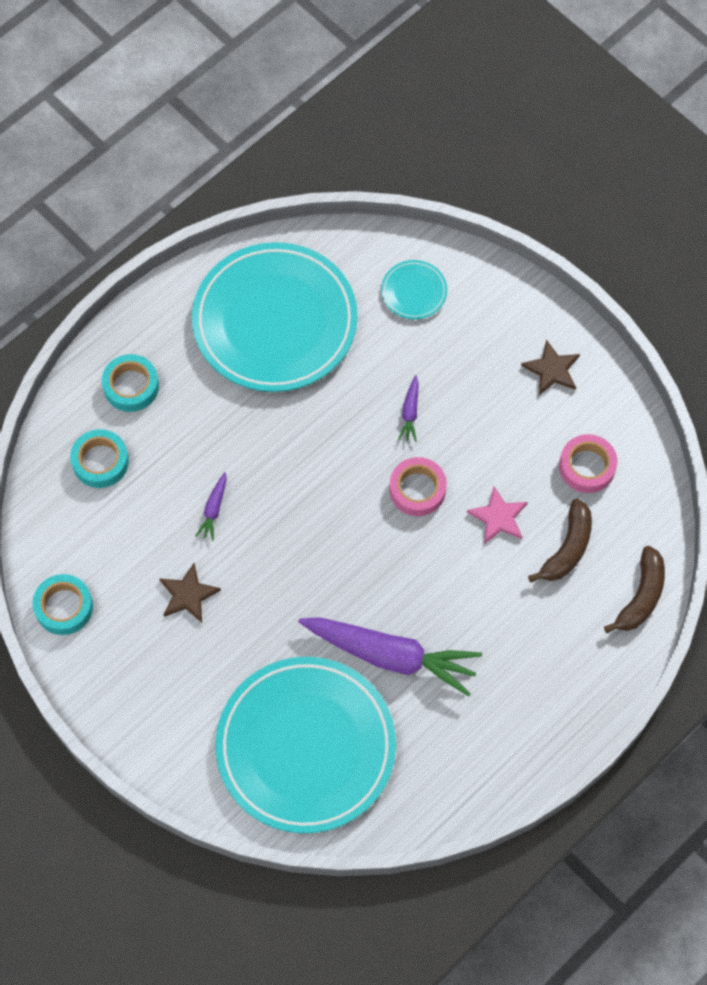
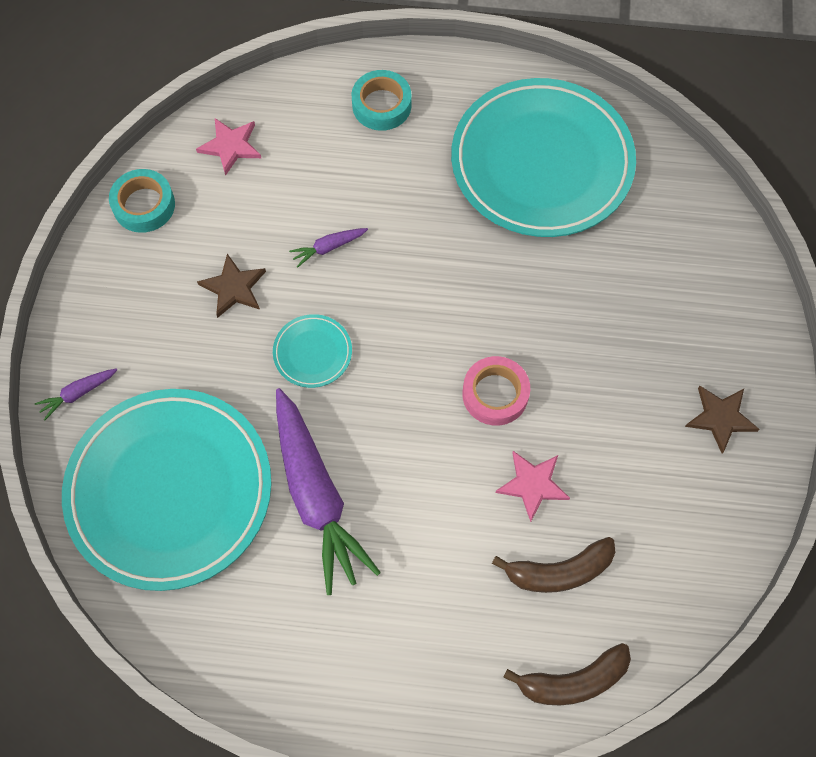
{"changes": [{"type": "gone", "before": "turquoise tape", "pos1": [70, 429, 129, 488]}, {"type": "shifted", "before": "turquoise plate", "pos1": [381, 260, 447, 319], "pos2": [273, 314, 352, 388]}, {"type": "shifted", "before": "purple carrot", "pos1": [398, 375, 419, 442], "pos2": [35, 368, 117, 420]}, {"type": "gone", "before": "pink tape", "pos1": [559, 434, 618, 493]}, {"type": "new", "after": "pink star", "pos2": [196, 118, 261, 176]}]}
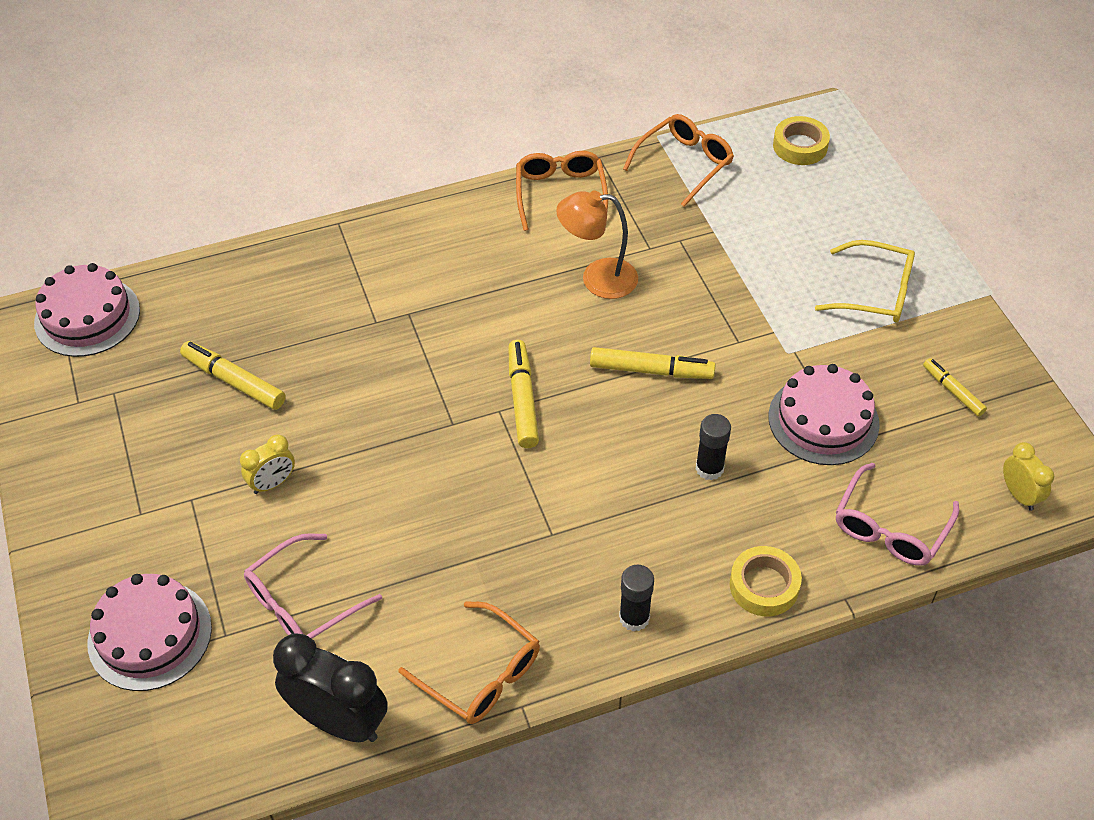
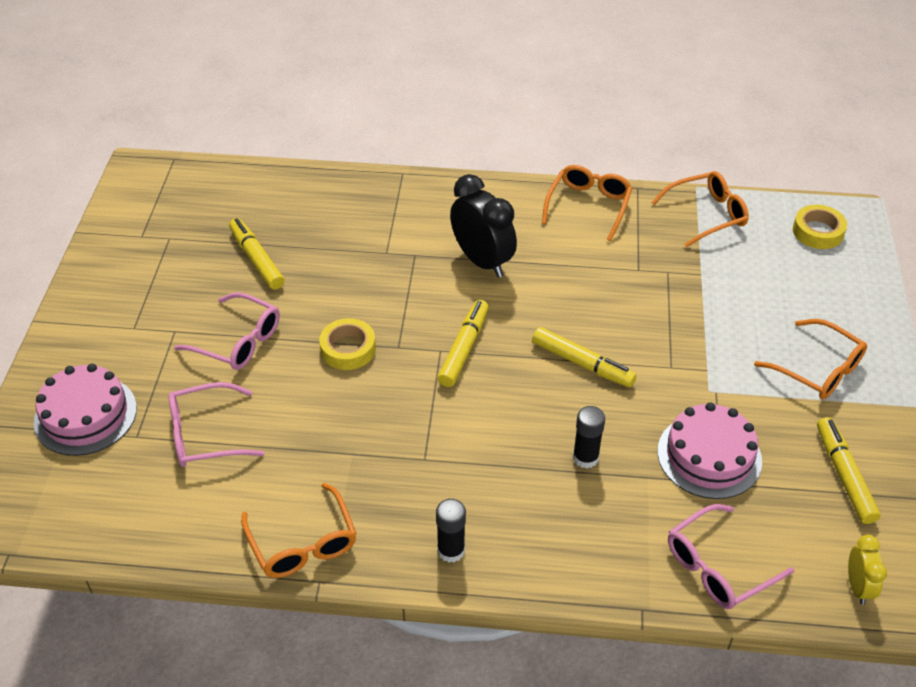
{"changes": [{"type": "gone", "before": "pink cake", "pos1": [34, 263, 140, 357]}, {"type": "swapped", "before": "yellow clock", "after": "pink glasses", "pos1": [240, 434, 295, 494], "pos2": [174, 292, 280, 370]}, {"type": "shifted", "before": "black clock", "pos1": [273, 634, 388, 742], "pos2": [450, 174, 517, 278]}, {"type": "gone", "before": "orange lamp", "pos1": [556, 191, 638, 299]}, {"type": "shifted", "before": "yellow tape", "pos1": [730, 546, 802, 616], "pos2": [319, 318, 376, 370]}, {"type": "repainted", "before": "yellow glasses", "after": "orange glasses", "pos1": [815, 240, 915, 322], "pos2": [754, 319, 867, 399]}, {"type": "scaled", "before": "yellow marker", "pos1": [923, 358, 987, 417], "pos2": [817, 417, 881, 524], "scale": 1.6}]}
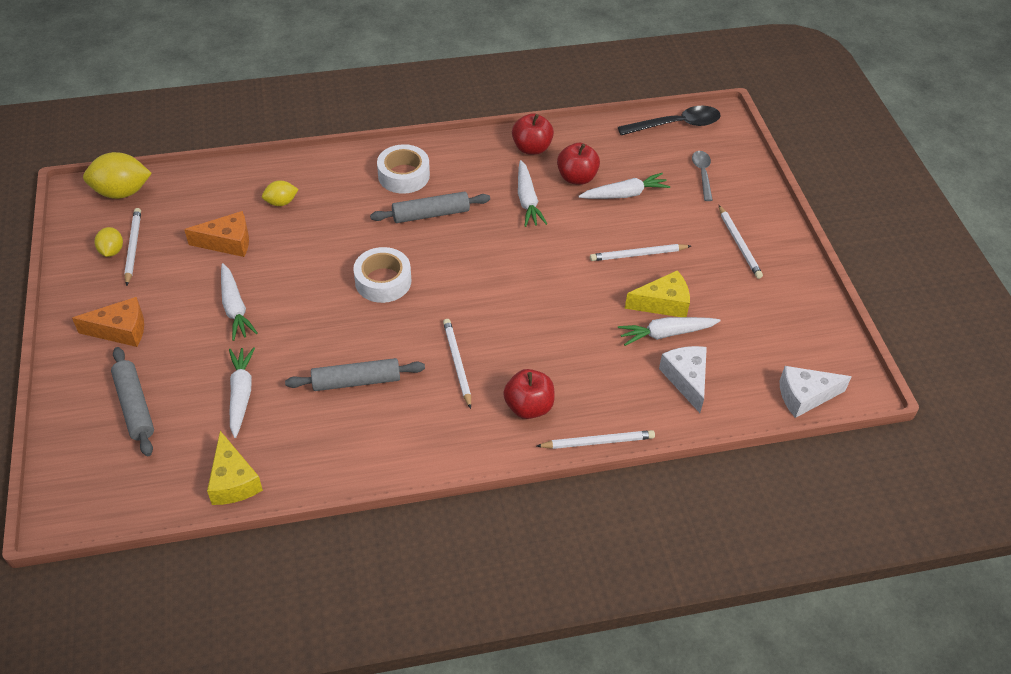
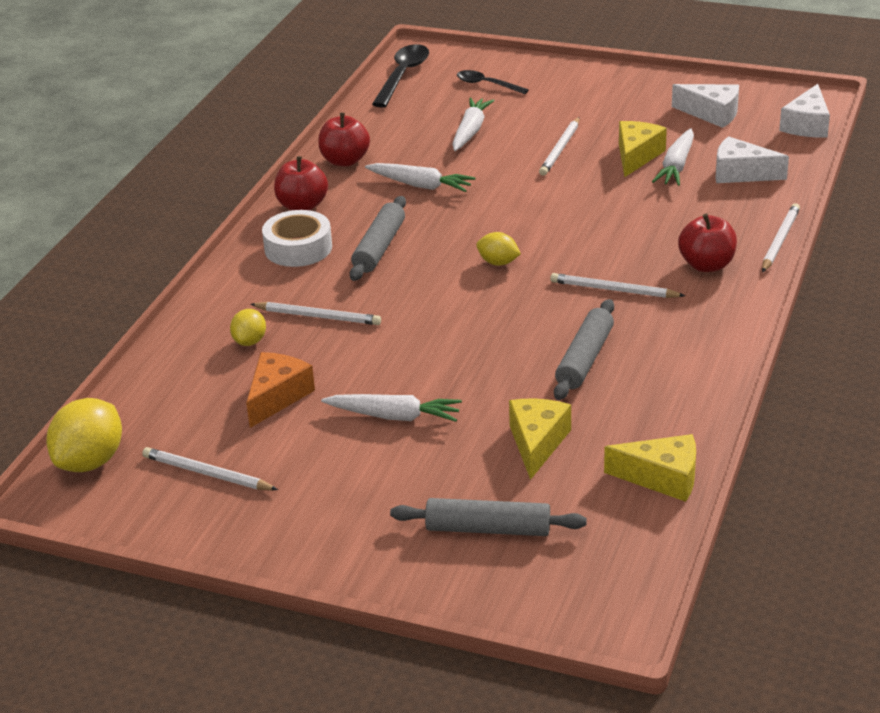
{"changes": [{"type": "gone", "before": "orange cheese", "pos1": [72, 297, 144, 347]}, {"type": "shifted", "before": "yellow lemon", "pos1": [95, 227, 123, 257], "pos2": [476, 232, 521, 266]}, {"type": "swapped", "before": "white carrot", "after": "yellow cheese", "pos1": [229, 347, 255, 438], "pos2": [509, 398, 571, 480]}, {"type": "gone", "before": "white tape", "pos1": [353, 247, 411, 303]}, {"type": "shifted", "before": "red apple", "pos1": [557, 143, 600, 185], "pos2": [274, 156, 328, 211]}, {"type": "repainted", "before": "grey spoon", "after": "black spoon", "pos1": [692, 151, 713, 201], "pos2": [457, 70, 529, 94]}, {"type": "shifted", "before": "white pencil", "pos1": [719, 205, 763, 279], "pos2": [250, 302, 381, 325]}, {"type": "new", "after": "white cheese", "pos2": [672, 84, 739, 128]}]}
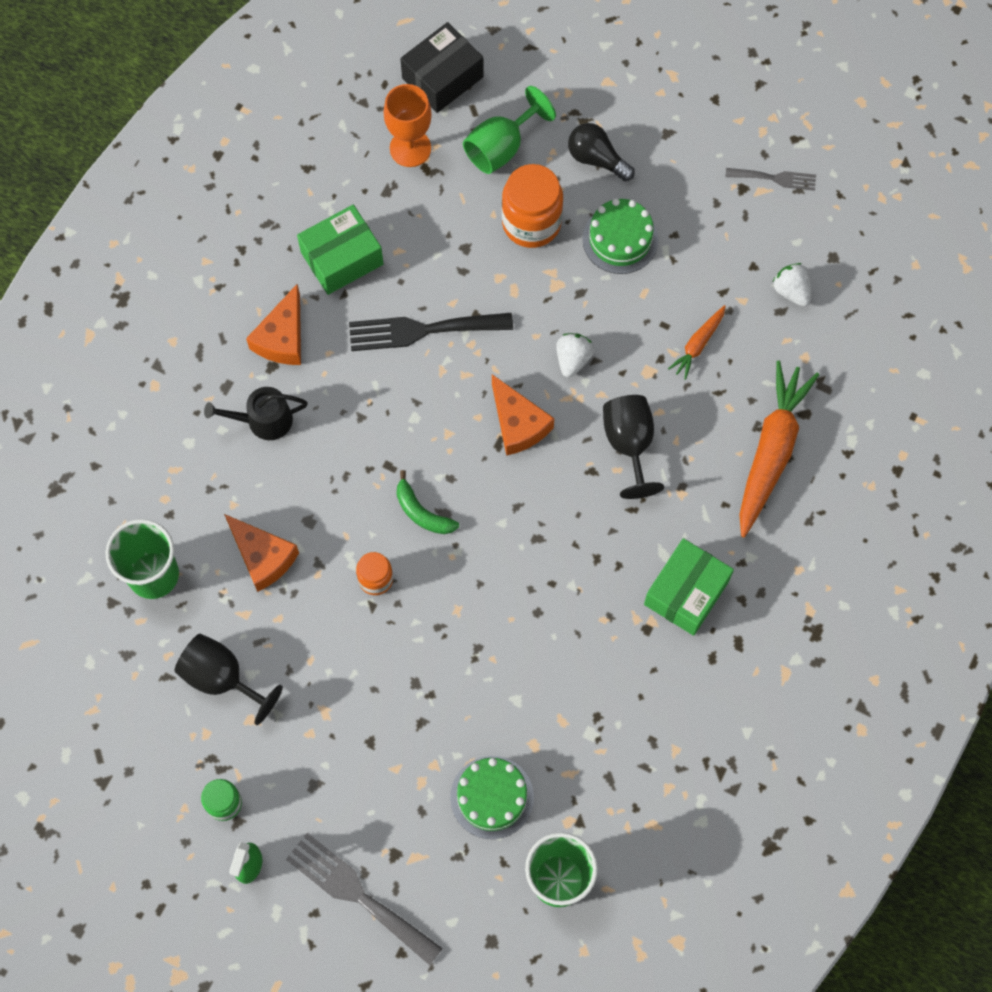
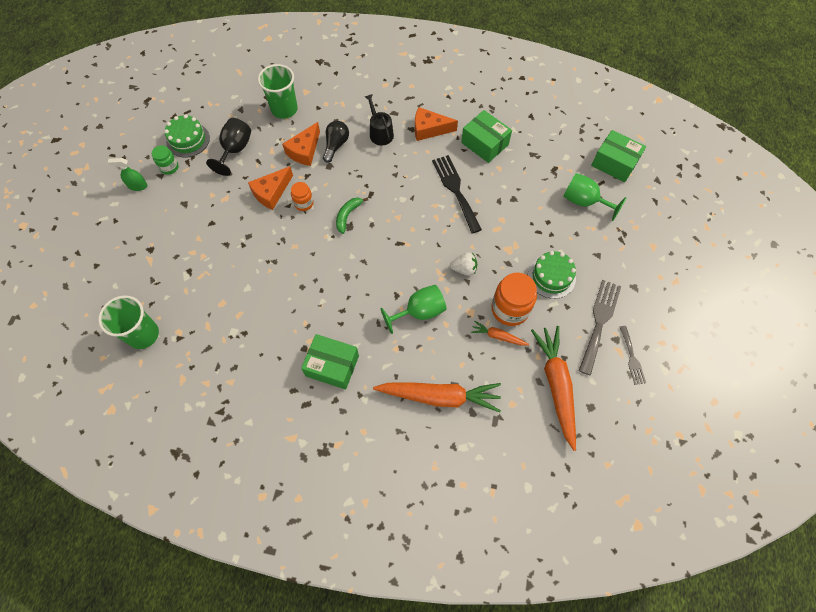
{"changes": [{"type": "shifted", "before": "grey fork", "pos1": [286, 833, 443, 965], "pos2": [579, 280, 621, 375]}, {"type": "gone", "before": "orange goblet", "pos1": [384, 84, 432, 167]}, {"type": "repainted", "before": "black box", "after": "green box", "pos1": [400, 22, 484, 113], "pos2": [591, 130, 646, 182]}, {"type": "shifted", "before": "green cake", "pos1": [450, 756, 534, 839], "pos2": [164, 114, 210, 158]}, {"type": "shifted", "before": "orange cheese", "pos1": [492, 374, 555, 456], "pos2": [248, 166, 293, 210]}, {"type": "shifted", "before": "orange jar", "pos1": [502, 164, 563, 248], "pos2": [491, 273, 537, 326]}, {"type": "shifted", "before": "black light bulb", "pos1": [568, 123, 635, 181], "pos2": [323, 121, 349, 163]}, {"type": "repainted", "before": "black goblet", "after": "green goblet", "pos1": [603, 395, 664, 499], "pos2": [380, 285, 447, 334]}, {"type": "swapped", "before": "white strawberry", "after": "orange carrot", "pos1": [773, 263, 811, 306], "pos2": [531, 326, 576, 451]}]}
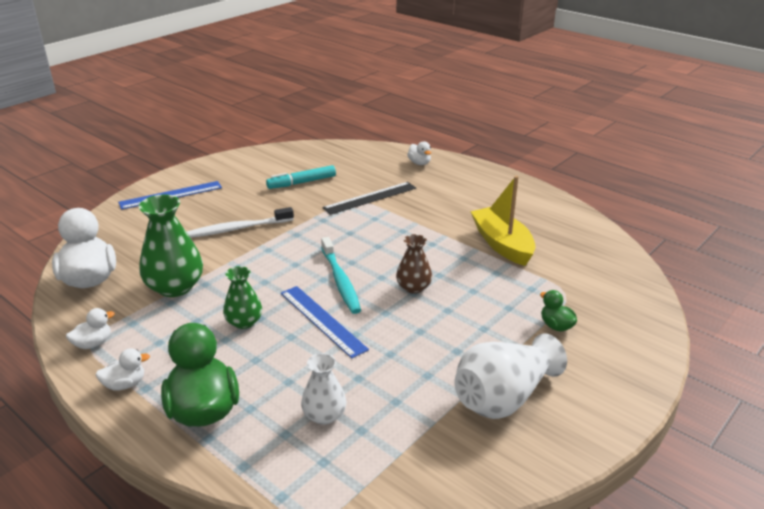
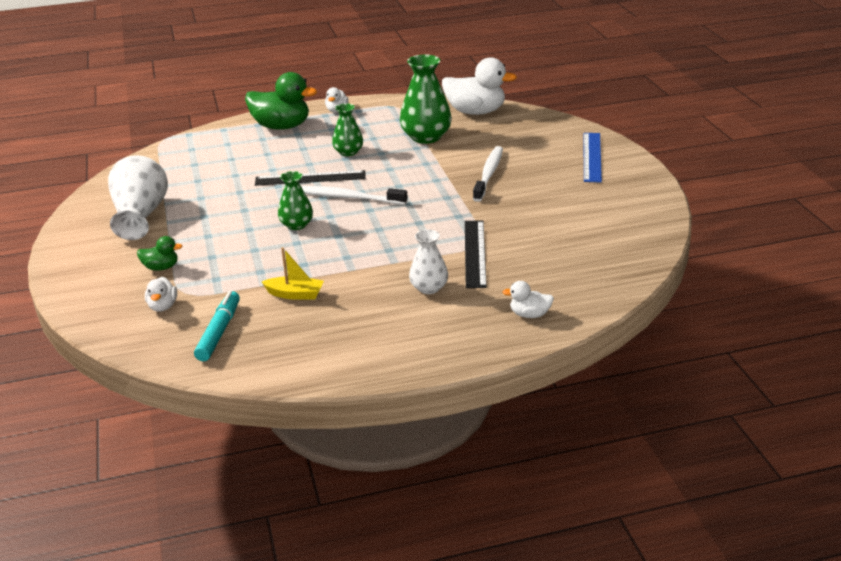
{"changes": [{"type": "shifted", "before": "white duck", "pos1": [66, 308, 115, 349], "pos2": [145, 277, 177, 312]}, {"type": "shifted", "before": "turquoise marker", "pos1": [266, 165, 336, 189], "pos2": [194, 291, 240, 361]}, {"type": "repainted", "before": "blue ruler", "after": "black ruler", "pos1": [281, 286, 369, 359], "pos2": [255, 170, 366, 186]}, {"type": "shifted", "before": "white vase", "pos1": [301, 353, 347, 425], "pos2": [409, 230, 448, 294]}, {"type": "repainted", "before": "turquoise toothbrush", "after": "white toothbrush", "pos1": [321, 237, 361, 314], "pos2": [301, 186, 408, 205]}, {"type": "repainted", "before": "brown vase", "after": "green vase", "pos1": [396, 234, 432, 294], "pos2": [278, 171, 313, 230]}, {"type": "scaled", "before": "yellow boat", "pos1": [470, 176, 536, 266], "pos2": [262, 247, 324, 300], "scale": 0.56}]}
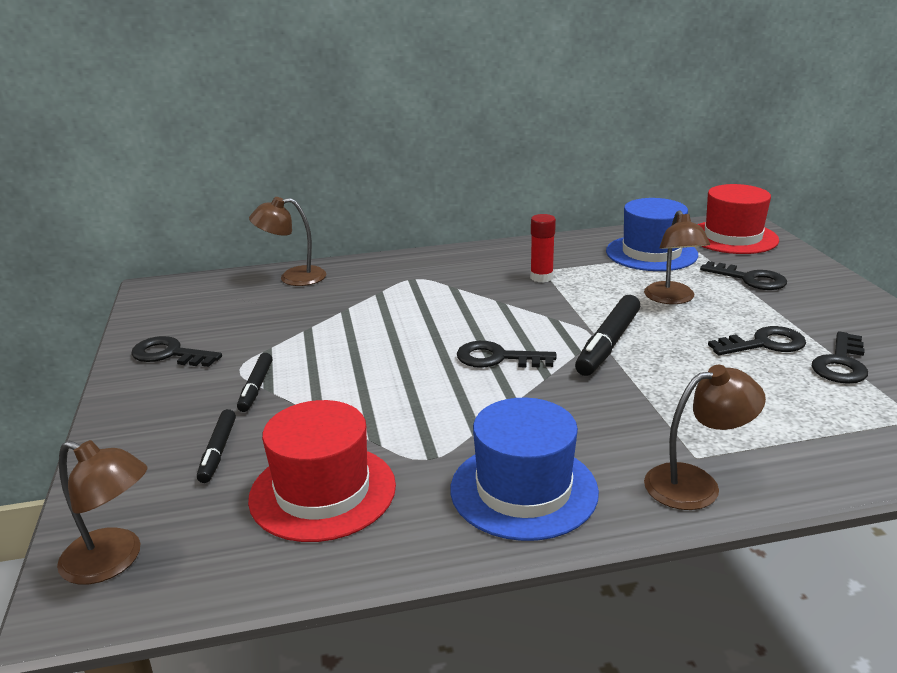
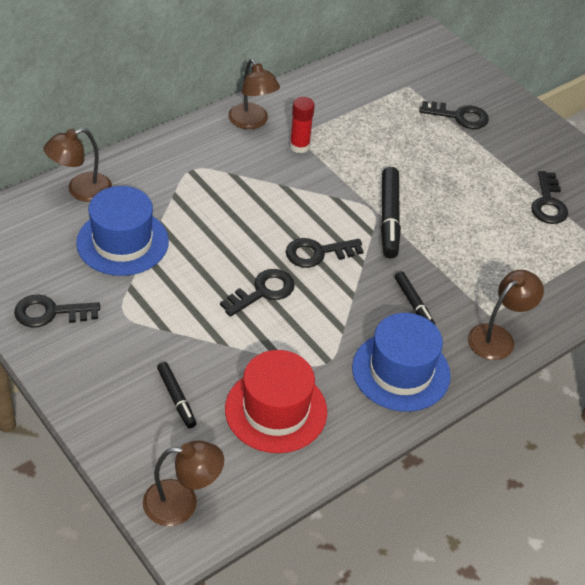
{"changes": [{"type": "shifted", "before": "black marker", "pos1": [237, 353, 272, 412], "pos2": [395, 271, 435, 325]}, {"type": "shifted", "before": "blue hat", "pos1": [606, 198, 698, 271], "pos2": [76, 186, 169, 276]}, {"type": "shifted", "before": "brown lamp", "pos1": [644, 210, 710, 304], "pos2": [228, 59, 280, 129]}, {"type": "gone", "before": "red hat", "pos1": [697, 184, 779, 254]}, {"type": "shifted", "before": "black key", "pos1": [708, 326, 806, 355], "pos2": [220, 269, 295, 317]}]}
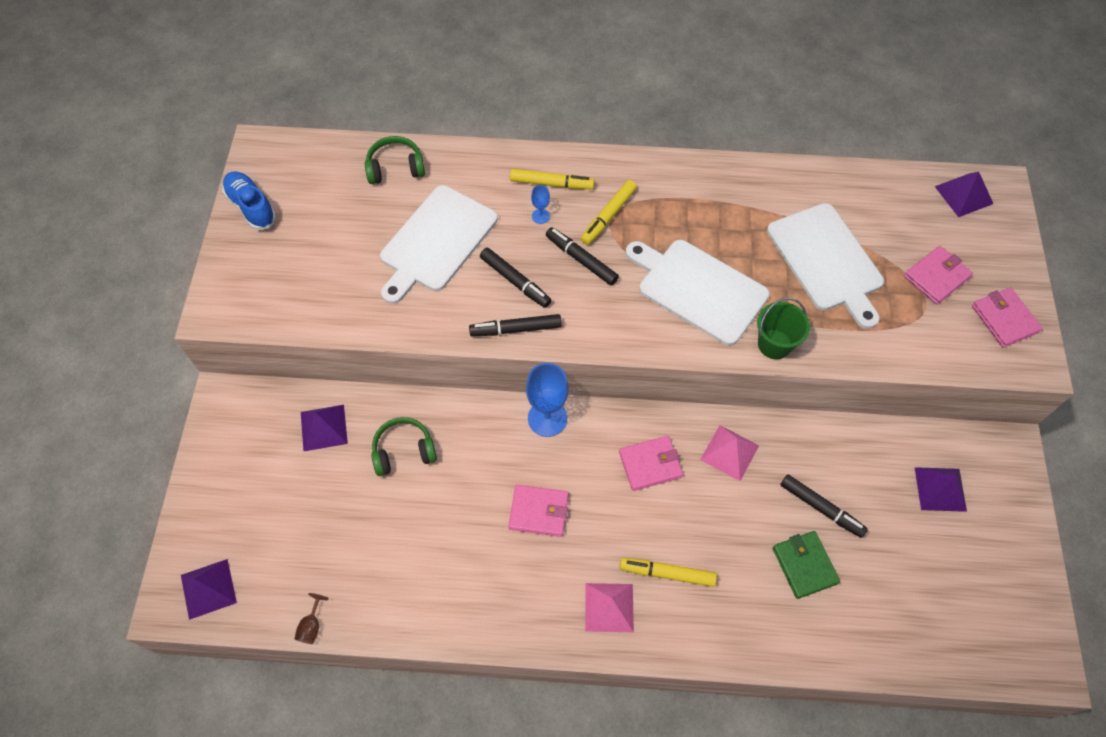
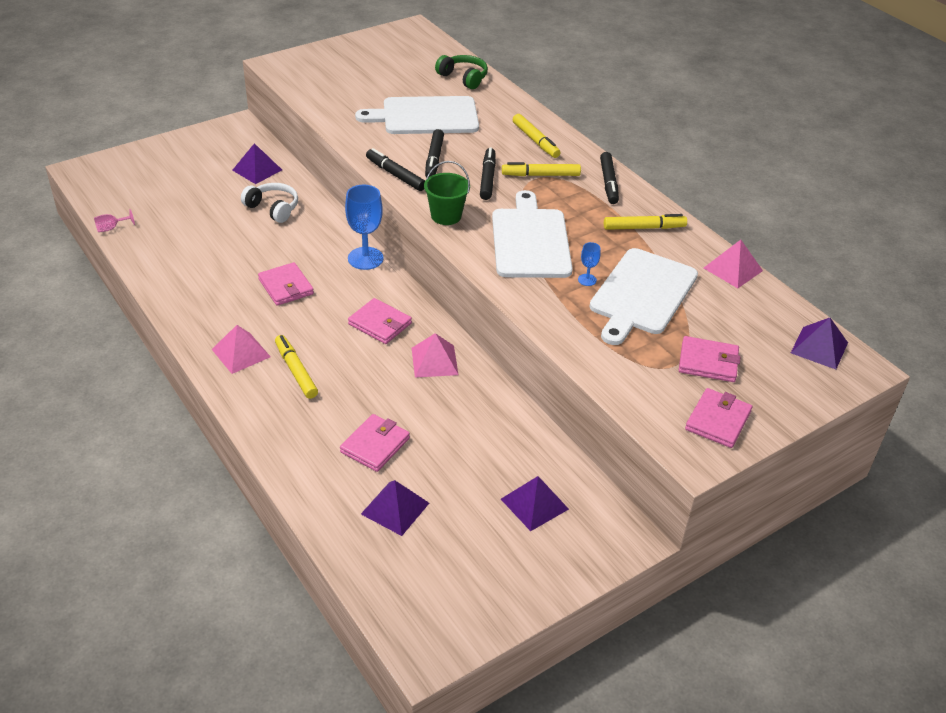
{"changes": [{"type": "shifted", "before": "purple pyramid", "pos1": [181, 559, 237, 620], "pos2": [361, 480, 429, 536]}, {"type": "gone", "before": "blue shoe", "pos1": [222, 172, 276, 230]}, {"type": "repainted", "before": "brown goblet", "after": "pink goblet", "pos1": [294, 593, 329, 644], "pos2": [94, 209, 135, 232]}, {"type": "repainted", "before": "green headphones", "after": "white headphones", "pos1": [371, 417, 437, 476], "pos2": [241, 183, 298, 223]}, {"type": "shifted", "before": "blue goblet", "pos1": [531, 185, 550, 224], "pos2": [578, 242, 601, 286]}, {"type": "shifted", "before": "green bucket", "pos1": [757, 298, 810, 359], "pos2": [424, 161, 470, 225]}, {"type": "repainted", "before": "green wallet", "after": "pink wallet", "pos1": [773, 531, 840, 599], "pos2": [340, 414, 410, 472]}, {"type": "shifted", "before": "black marker", "pos1": [780, 474, 868, 538], "pos2": [600, 152, 619, 204]}, {"type": "new", "after": "yellow marker", "pos2": [604, 214, 687, 230]}, {"type": "new", "after": "pink pyramid", "pos2": [704, 240, 763, 288]}]}
